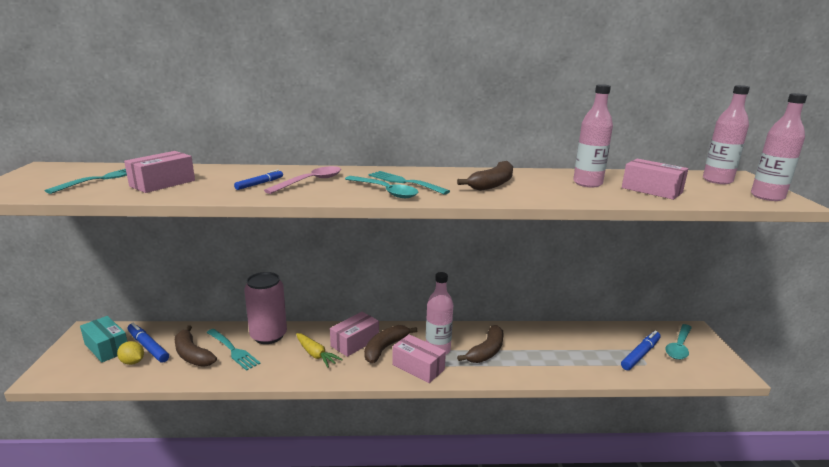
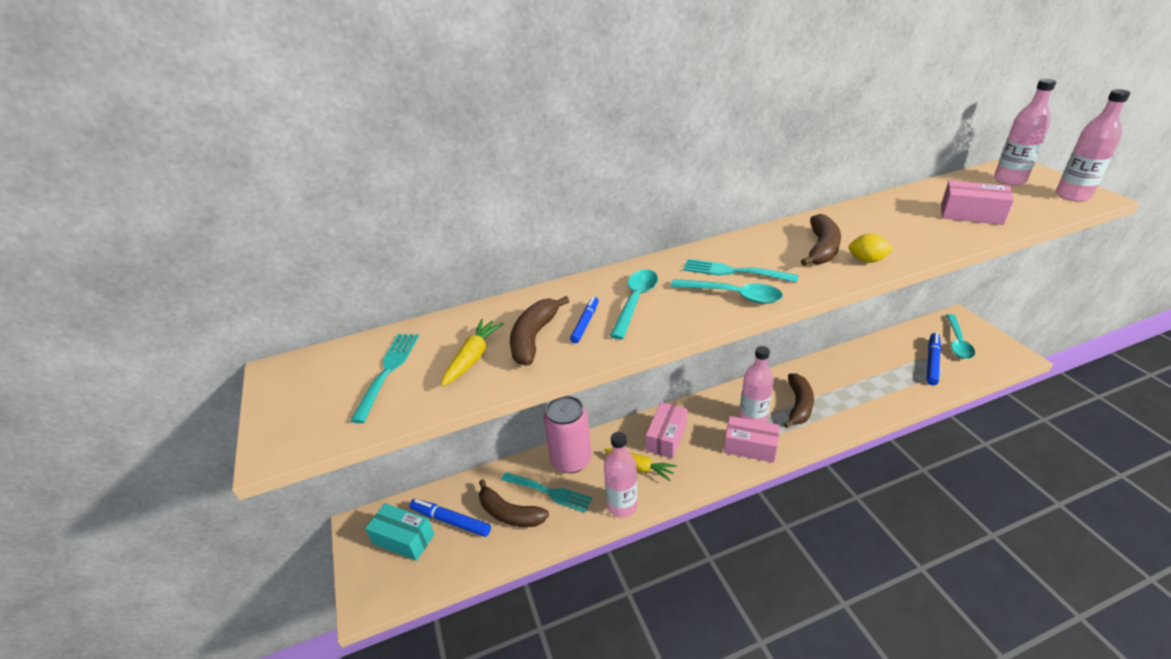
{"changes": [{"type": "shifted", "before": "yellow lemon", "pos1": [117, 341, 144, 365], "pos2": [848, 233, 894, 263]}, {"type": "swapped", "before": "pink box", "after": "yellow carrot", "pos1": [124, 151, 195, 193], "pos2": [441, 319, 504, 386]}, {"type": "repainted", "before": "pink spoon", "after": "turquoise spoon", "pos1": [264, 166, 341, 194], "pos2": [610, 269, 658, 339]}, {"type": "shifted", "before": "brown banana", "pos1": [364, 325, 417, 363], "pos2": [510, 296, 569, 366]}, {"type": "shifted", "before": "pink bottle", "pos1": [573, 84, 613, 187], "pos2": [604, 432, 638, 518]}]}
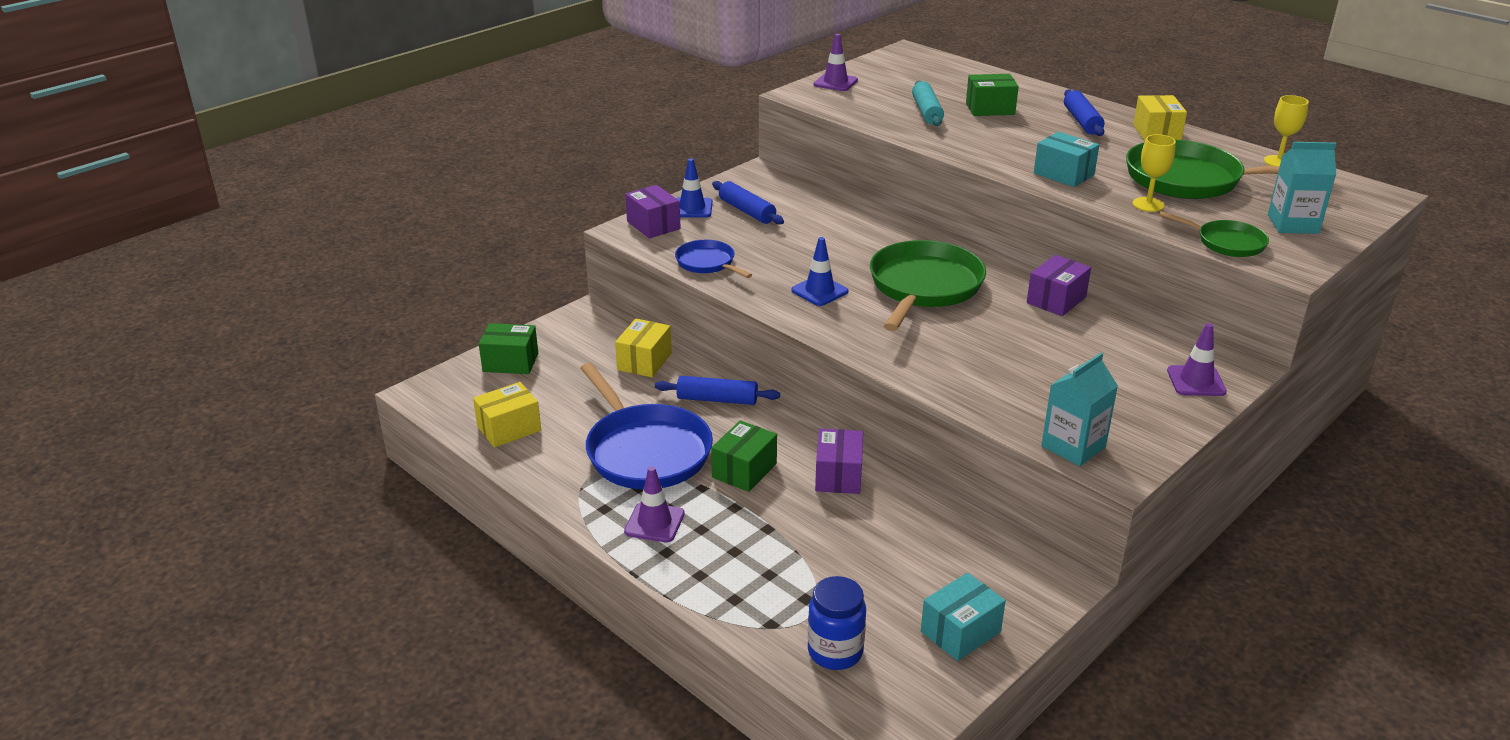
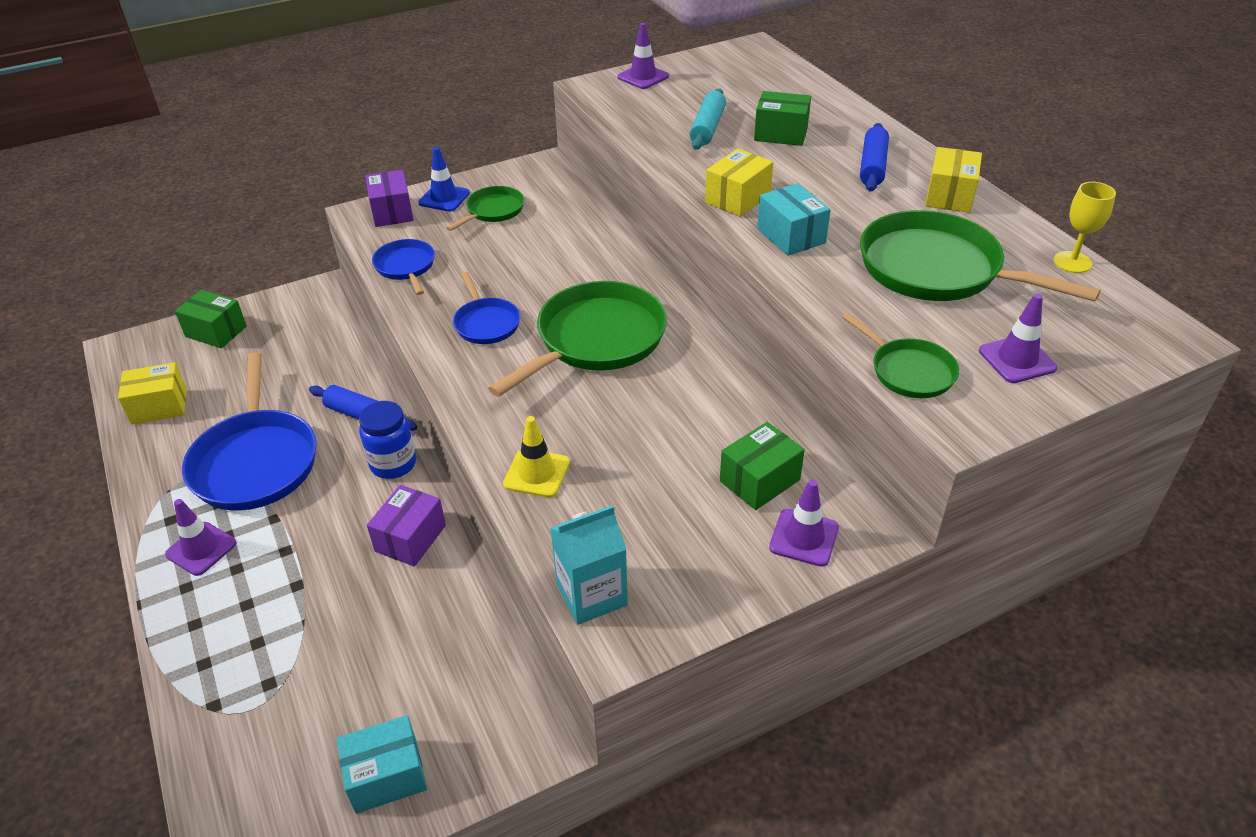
{"changes": [{"type": "shifted", "before": "yellow box", "pos1": [615, 319, 672, 377], "pos2": [705, 148, 773, 217]}, {"type": "shifted", "before": "green box", "pos1": [711, 420, 777, 492], "pos2": [720, 422, 805, 510]}, {"type": "swapped", "before": "blue rolling pin", "after": "green pan", "pos1": [712, 181, 784, 225], "pos2": [446, 186, 524, 231]}, {"type": "swapped", "before": "blue traffic cone", "after": "blue pan", "pos1": [791, 237, 848, 306], "pos2": [453, 272, 520, 344]}, {"type": "shifted", "before": "blue jar", "pos1": [808, 576, 866, 670], "pos2": [359, 401, 416, 479]}, {"type": "gone", "before": "purple box", "pos1": [1027, 255, 1091, 316]}, {"type": "gone", "before": "yellow goblet", "pos1": [1133, 134, 1176, 212]}, {"type": "swapped", "before": "turquoise carton", "after": "purple traffic cone", "pos1": [1268, 142, 1336, 234], "pos2": [979, 293, 1058, 383]}, {"type": "new", "after": "yellow traffic cone", "pos2": [503, 416, 570, 498]}]}
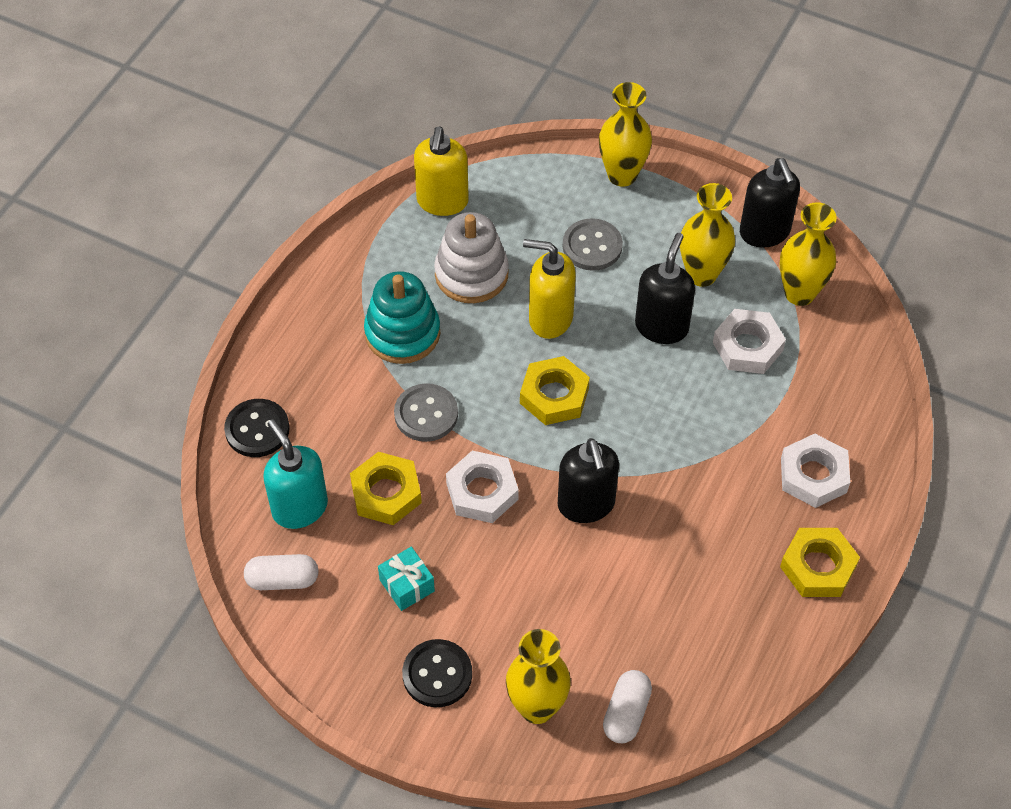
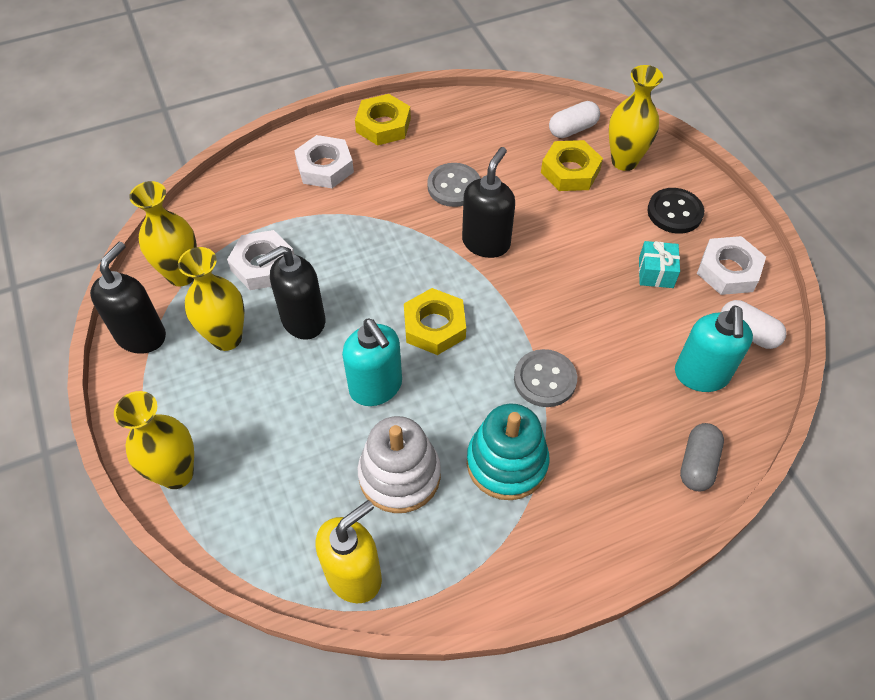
{"changes": [{"type": "swapped", "before": "black button", "after": "grey capsule", "pos1": [224, 399, 290, 457], "pos2": [680, 423, 724, 491]}, {"type": "shifted", "before": "yellow nut", "pos1": [350, 452, 422, 525], "pos2": [541, 140, 603, 191]}, {"type": "shifted", "before": "white nut", "pos1": [446, 451, 519, 523], "pos2": [697, 236, 766, 295]}, {"type": "repainted", "before": "yellow soap dispenser", "after": "turquoise soap dispenser", "pos1": [523, 239, 576, 339], "pos2": [342, 319, 402, 406]}, {"type": "shifted", "before": "grey button", "pos1": [563, 218, 623, 271], "pos2": [427, 163, 481, 207]}]}
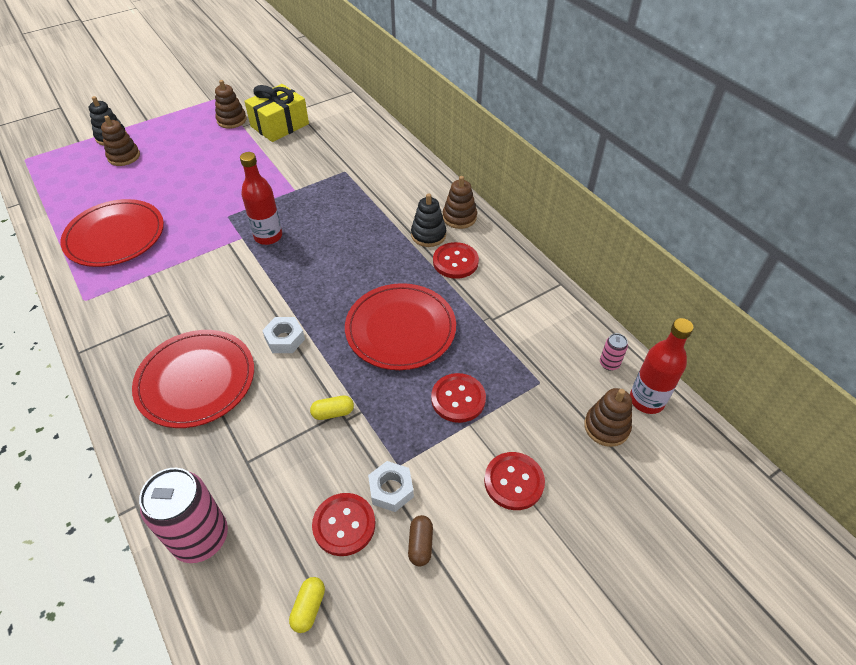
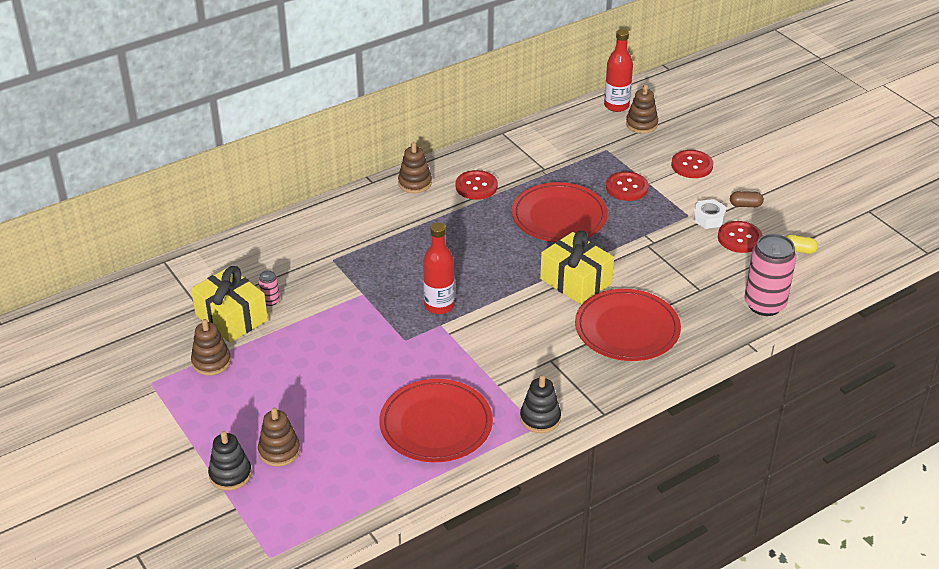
{"changes": [{"type": "swapped", "before": "white nut", "after": "yellow gift", "pos1": [262, 317, 305, 353], "pos2": [540, 231, 614, 305]}, {"type": "gone", "before": "yellow capsule", "pos1": [310, 395, 354, 420]}, {"type": "shifted", "before": "black stacking toy", "pos1": [411, 193, 446, 247], "pos2": [520, 375, 561, 433]}, {"type": "shifted", "before": "pink can", "pos1": [600, 333, 628, 371], "pos2": [259, 270, 280, 306]}]}
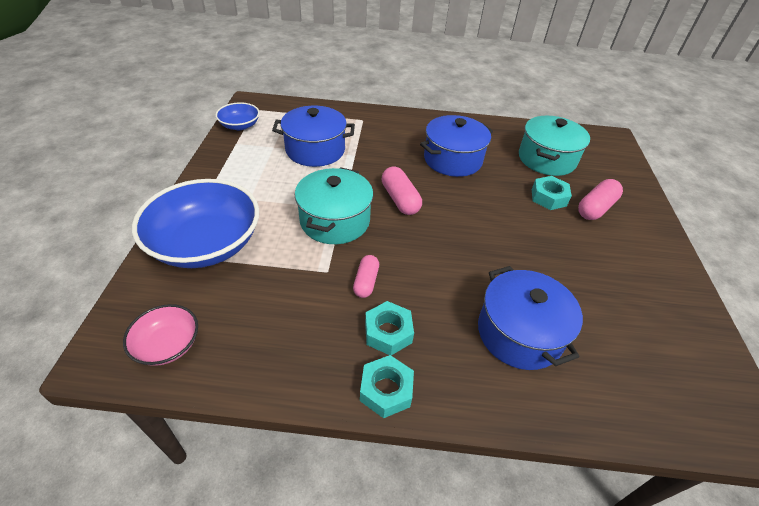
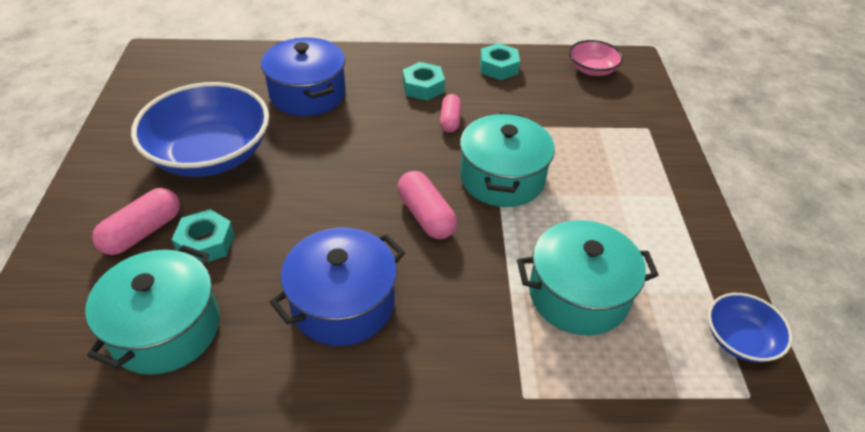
{"changes": [{"type": "shifted", "before": "blue bowl", "pos1": [132, 179, 259, 268], "pos2": [131, 82, 269, 177]}, {"type": "repainted", "before": "blue pot", "after": "turquoise pot", "pos1": [272, 106, 355, 167], "pos2": [517, 220, 658, 335]}, {"type": "shifted", "before": "turquoise nut", "pos1": [360, 355, 414, 418], "pos2": [480, 43, 520, 80]}]}
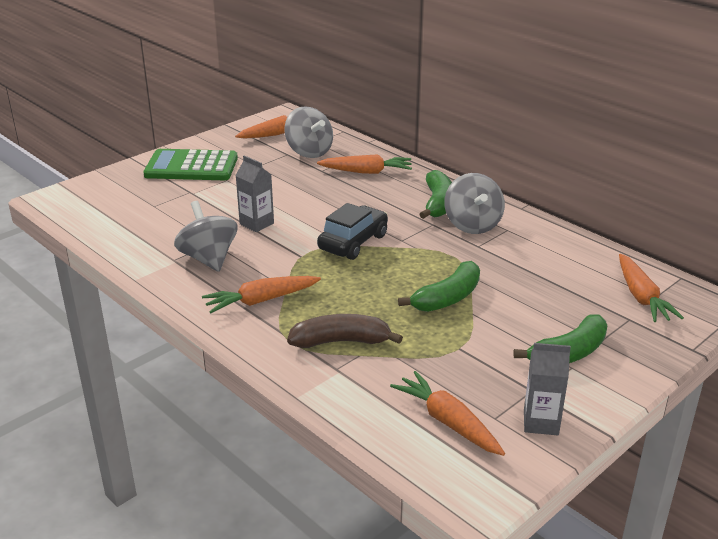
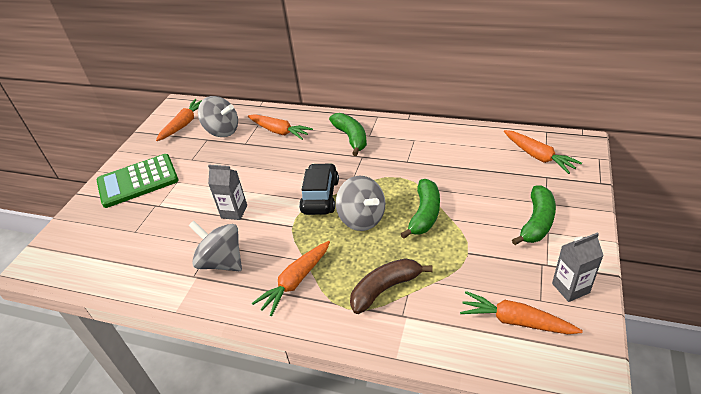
{"changes": [{"type": "rotated", "before": "orange carrot", "pos1": [317, 154, 412, 174], "pos2": [248, 114, 313, 140], "turn": 60}, {"type": "shifted", "before": "grey spinning top", "pos1": [444, 173, 505, 234], "pos2": [336, 176, 385, 231]}]}
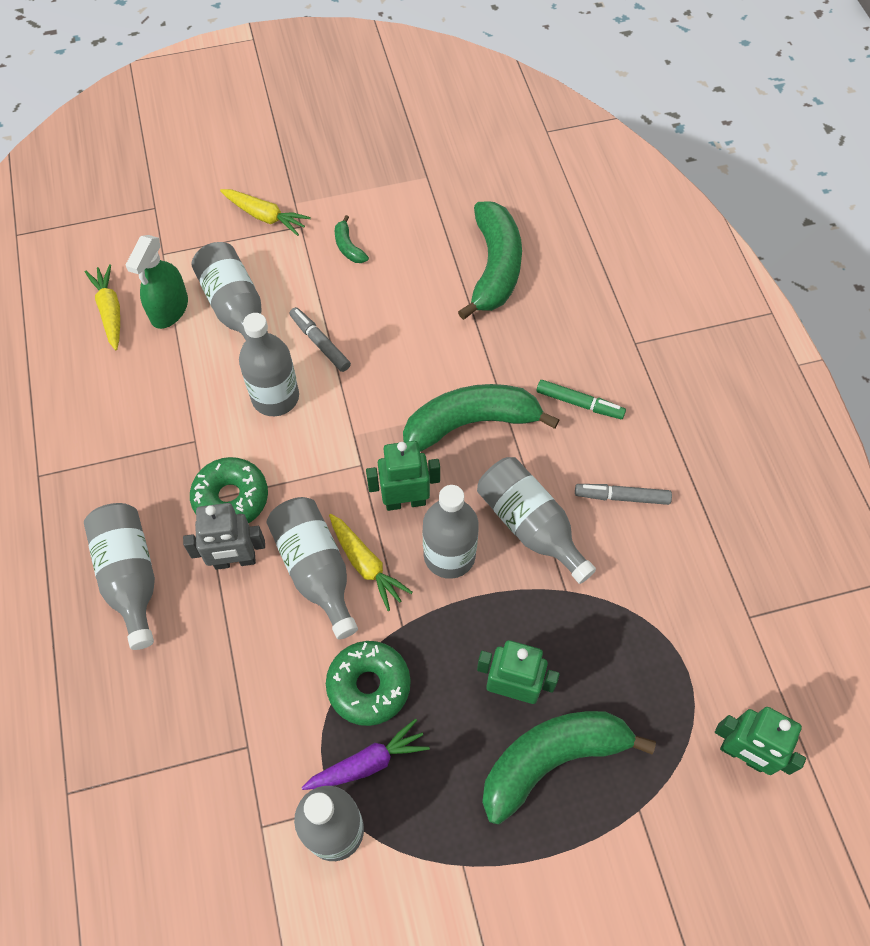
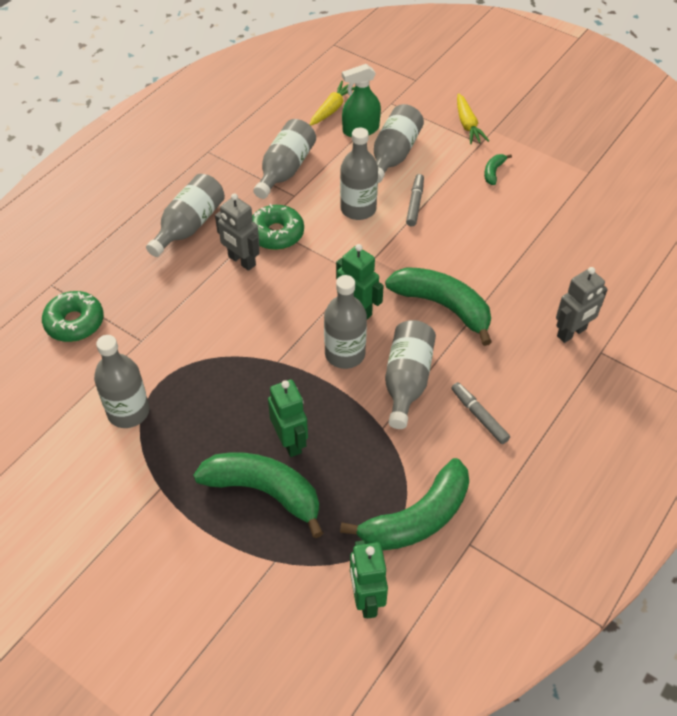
{"changes": [{"type": "shifted", "before": "grey bottle", "pos1": [266, 497, 358, 639], "pos2": [253, 119, 316, 199]}, {"type": "gone", "before": "purple carrot", "pos1": [302, 719, 430, 790]}, {"type": "shifted", "before": "green donut", "pos1": [326, 641, 411, 726], "pos2": [42, 291, 104, 342]}, {"type": "gone", "before": "yellow carrot", "pos1": [329, 514, 413, 611]}, {"type": "shifted", "before": "green banana", "pos1": [458, 201, 522, 320], "pos2": [340, 458, 469, 550]}, {"type": "gone", "before": "green marker", "pos1": [536, 380, 626, 419]}, {"type": "new", "after": "grey robot", "pos2": [556, 267, 608, 343]}]}
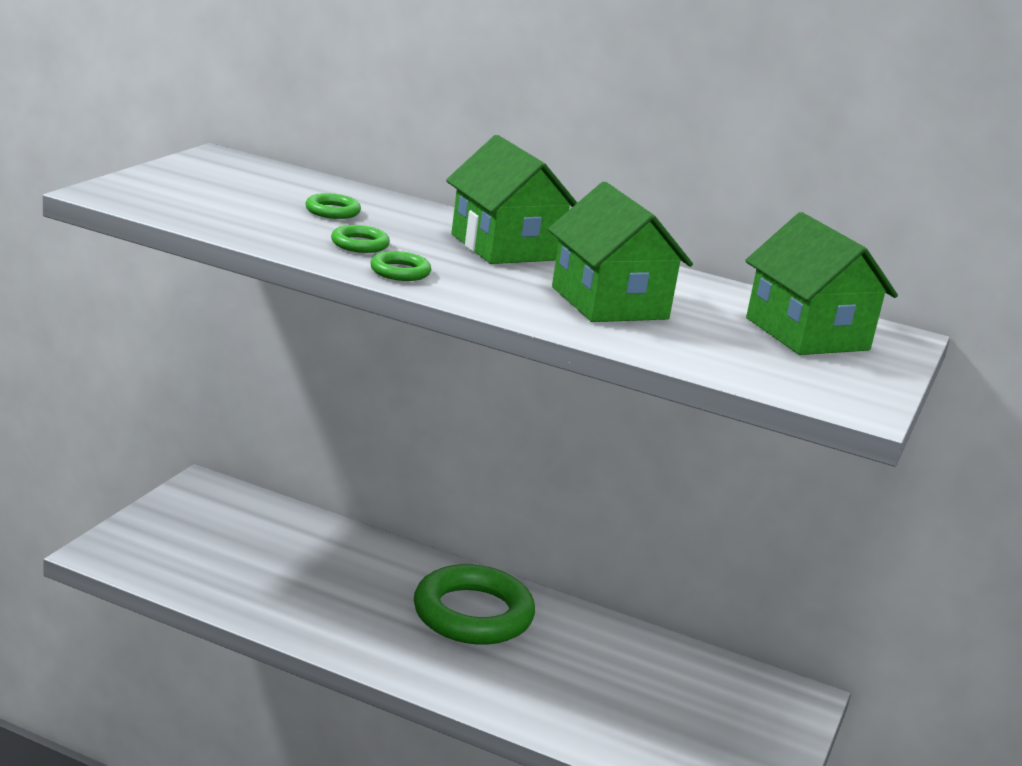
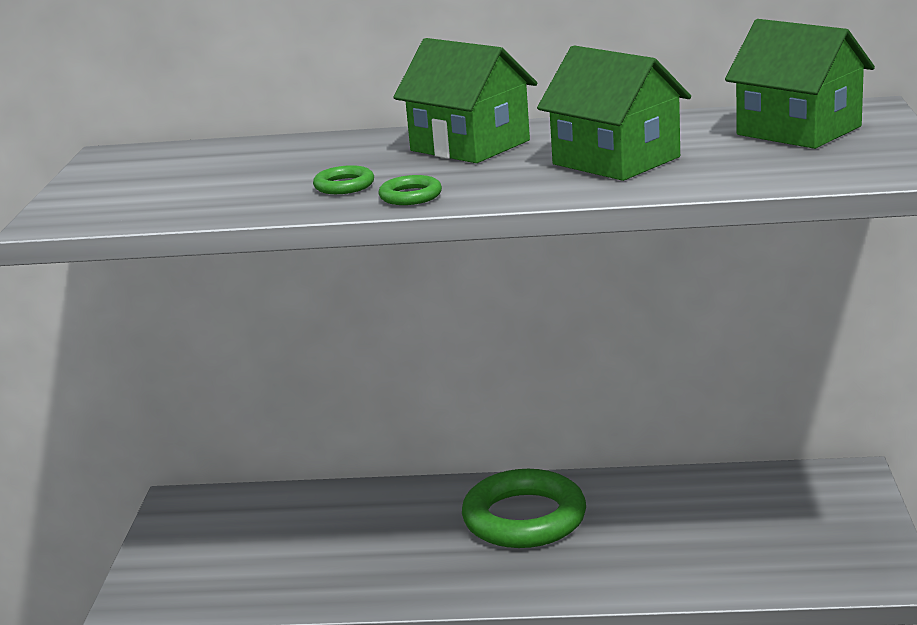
{"changes": [{"type": "gone", "before": "green ring", "pos1": [306, 193, 361, 219]}]}
